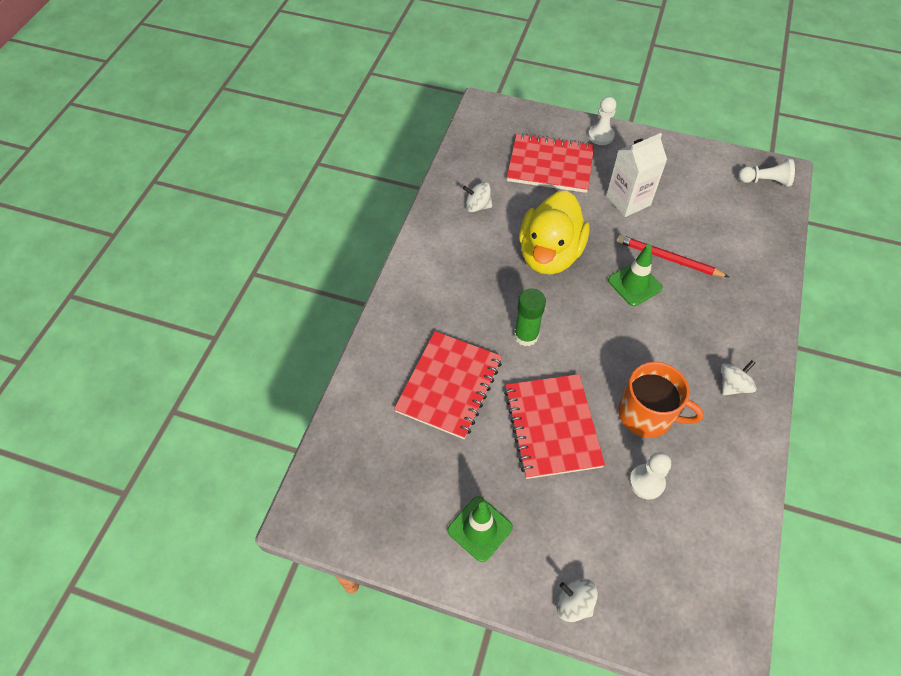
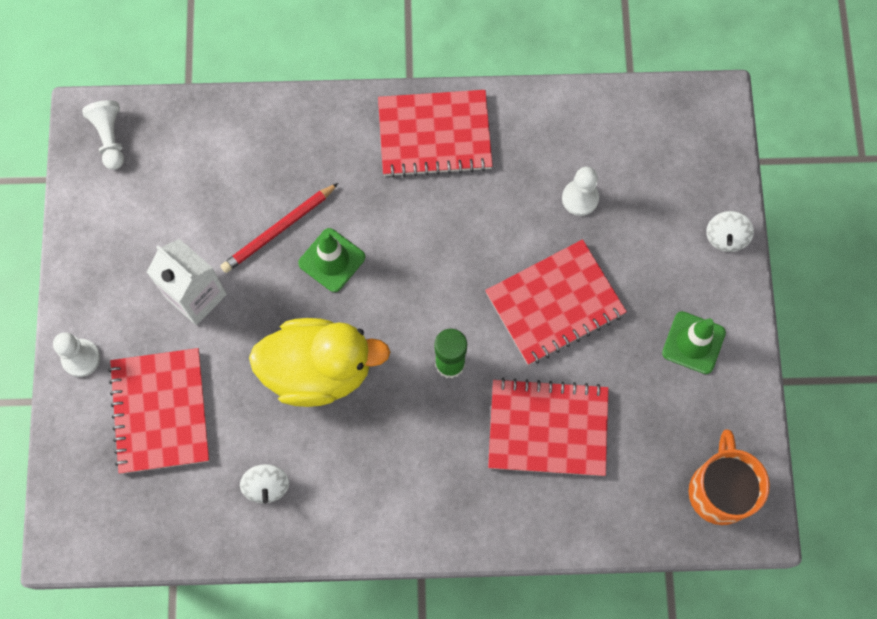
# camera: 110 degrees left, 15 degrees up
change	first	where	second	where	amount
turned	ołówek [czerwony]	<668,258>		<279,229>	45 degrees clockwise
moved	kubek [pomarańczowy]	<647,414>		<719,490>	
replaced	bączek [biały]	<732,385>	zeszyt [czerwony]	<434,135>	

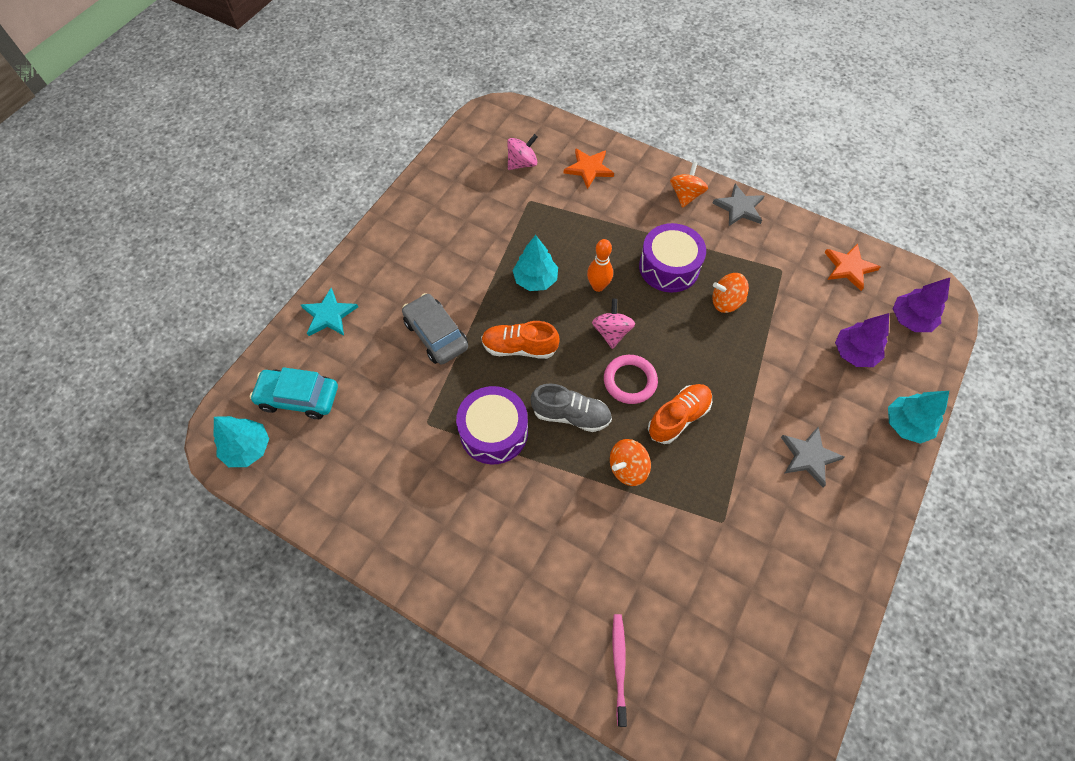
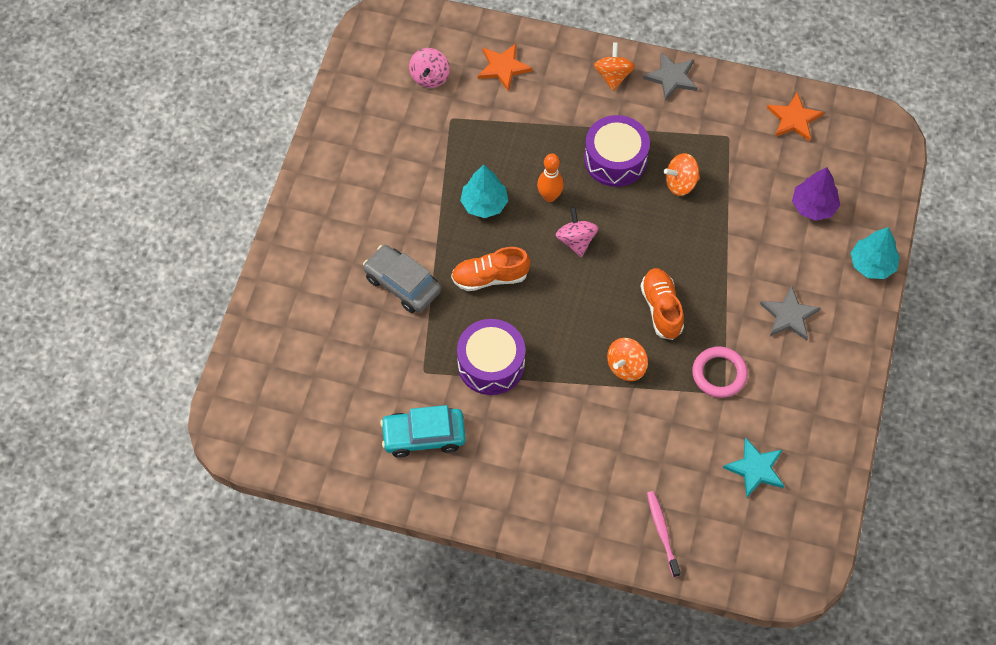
# camera: 15 degrees left, 0 degrees up
change	first	where	second	where	amount
removed	drzewko [turkusowy]	<248,448>			
moved	samochód [turkusowy]	<299,398>		<423,436>	
moved	gwiazda [turkusowy]	<329,315>		<755,469>	
turned	bączek [różowy]	<522,163>		<430,77>	150 degrees clockwise
removed	but [szary]	<571,415>			
moved	pierścień [różowy]	<630,381>		<719,374>	
turned	but [pomarańczowy]	<678,418>		<661,309>	45 degrees counterclockwise
removed	drzewko [fioletowy]	<910,319>			

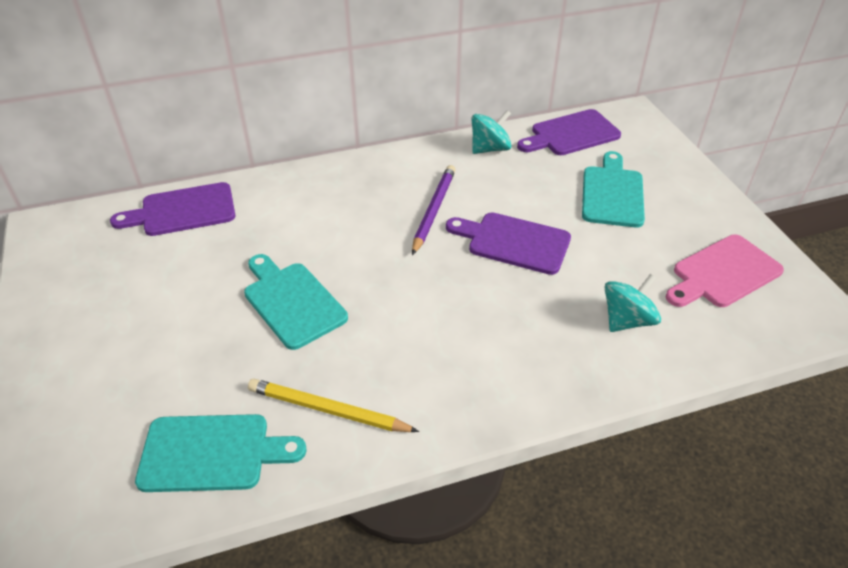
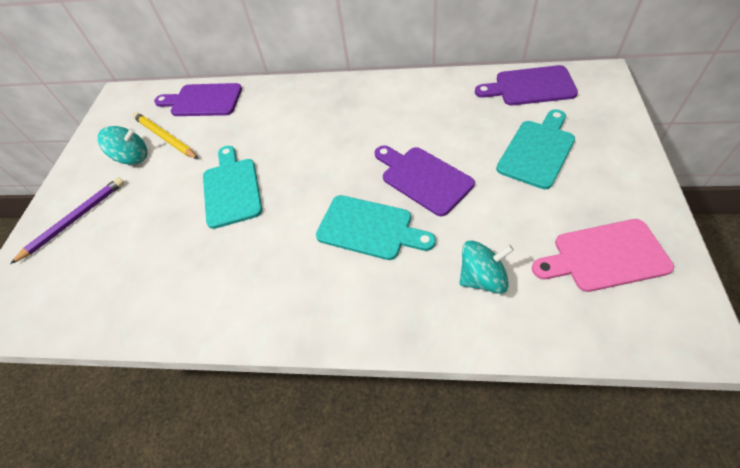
# camera: 30 degrees right, 10 degrees up
change	first	where	second	where	amount
moved	deska do krojenia [turkusowy]	<212,453>		<369,228>	
moved	ołówek [żółty]	<328,410>		<165,138>	
moved	ołówek [fioletowy]	<433,210>		<74,220>	
moved	bączek [turkusowy]	<490,148>		<133,157>	

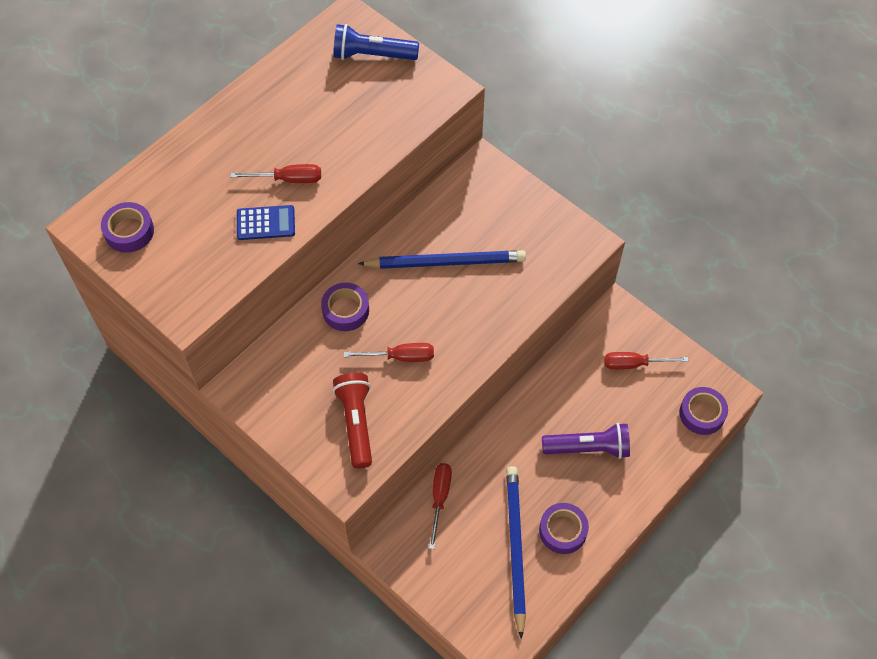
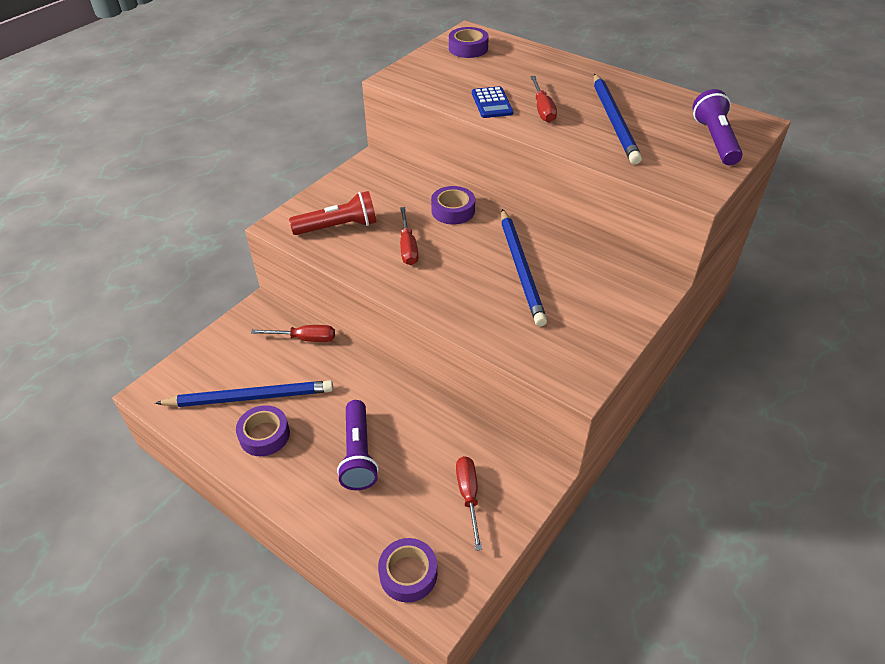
# camera: 85 degrees right, 15 degrees down
change	first	where	second	where	amount
recoloured	latarka [niebieski]	<372,55>	latarka [fioletowy]	<715,140>	
added			ołówek [niebieski]	<614,121>	

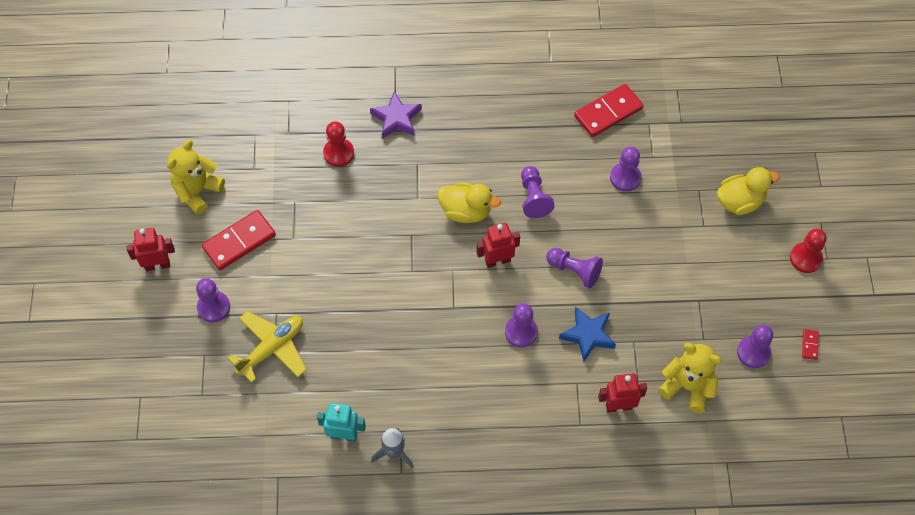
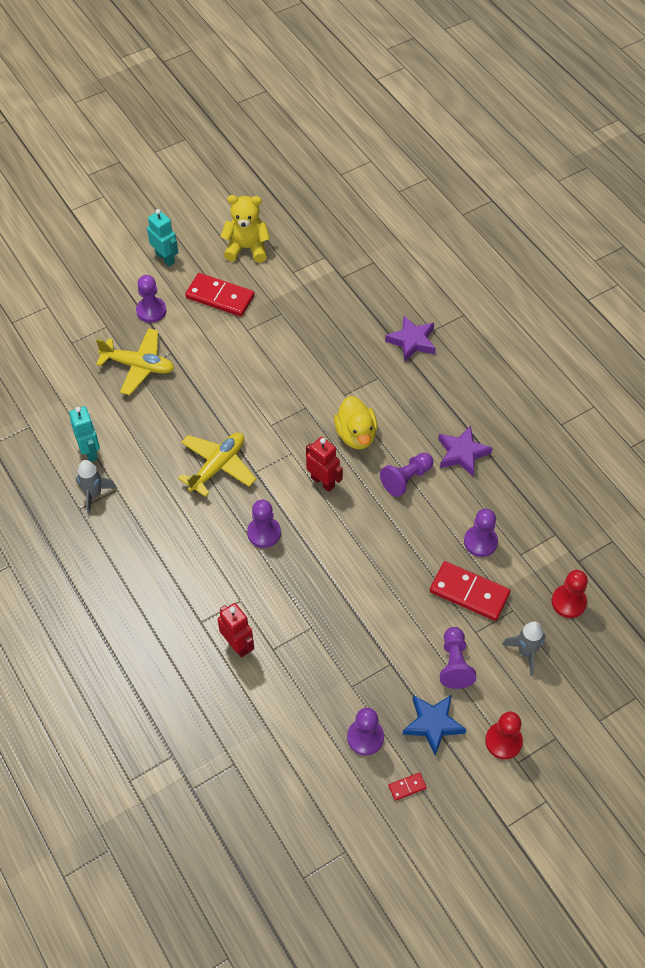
# camera: 60 degrees right, 5 degrees down
change	first	where	second	where	amount
recoloured	robot [czerwony]	<157,265>	robot [turkusowy]	<165,258>	
moved	pionek [czerwony]	<338,153>		<568,602>	
moved	pionek [fioletowy]	<574,271>		<454,664>	
moved	gwiazda [niebieski]	<588,335>		<433,724>	
moved	kostka domina [czerwony]	<608,112>		<469,593>	
removed	miś [żółty]	<687,387>			
replaced	kaczka [żółty]	<740,202>	rakieta [szary]	<526,652>	
added			samolot [żółty]	<217,466>	
added			gwiazda [fioletowy]	<462,453>	

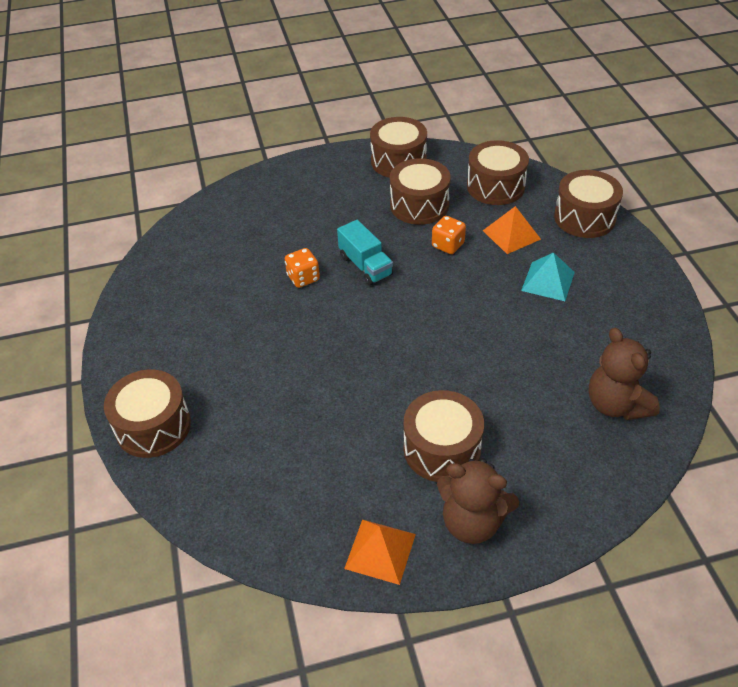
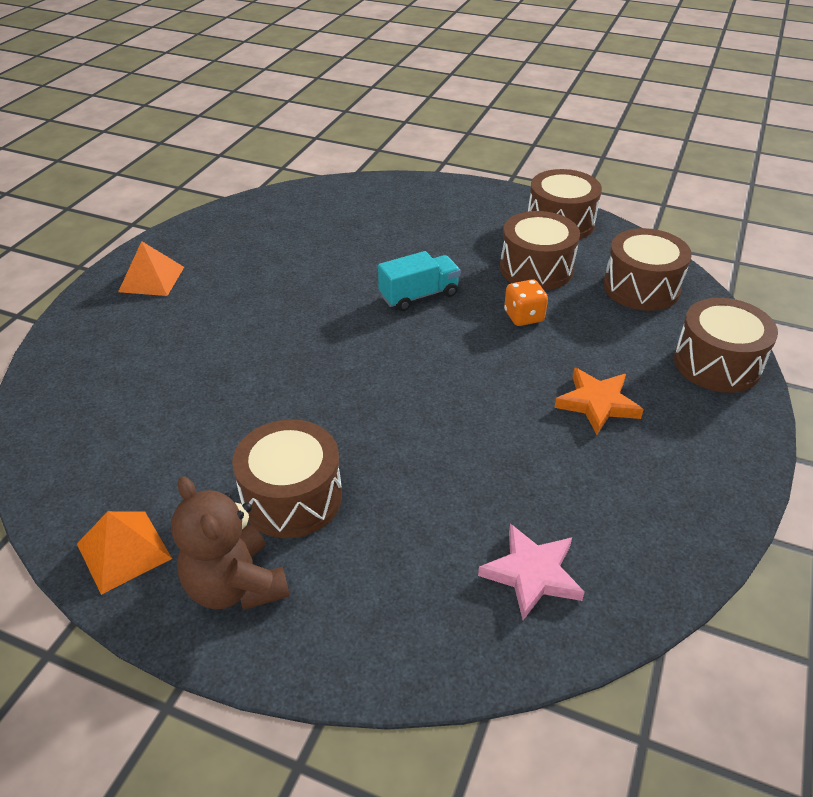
# camera: 35 degrees right, 5 degrees down
change	first	where	second	where	amount
removed	bęben [brązowy]	<153,426>			
removed	kostka do gry [pomarańczowy]	<303,278>			
turned	ciężarówka [turkusowy]	<365,266>		<419,295>	120 degrees counterclockwise
moved	piramida [pomarańczowy]	<511,234>		<152,279>	
replaced	piramida [turkusowy]	<548,281>	gwiazda [pomarańczowy]	<597,403>	
replaced	miś [brązowy]	<616,404>	gwiazda [różowy]	<532,574>	

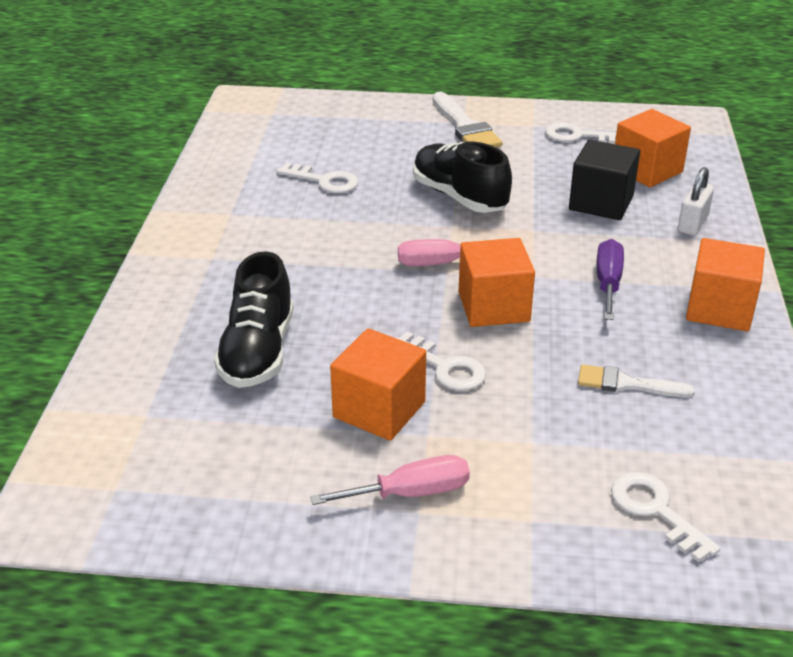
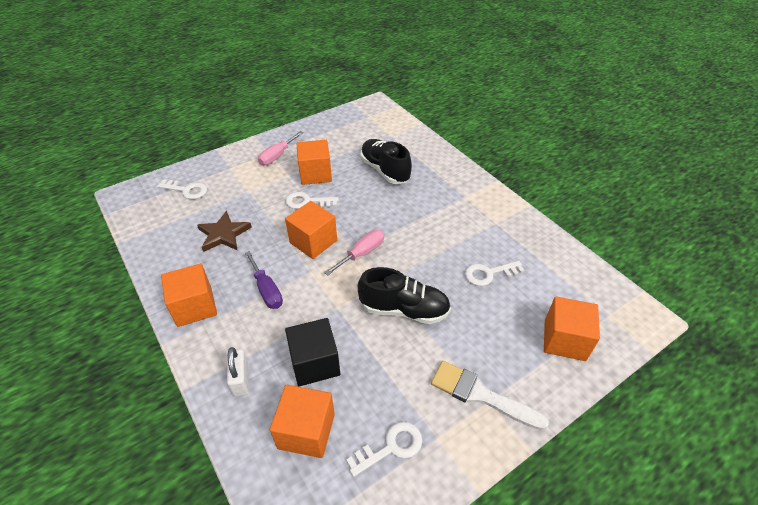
# camera: 140 degrees right, 10 degrees up
change	first	where	second	where	amount
replaced	pędzel [biały]	<626,384>	gwiazda [brązowy]	<223,234>	
added			sześcian [pomarańczowy]	<564,340>	

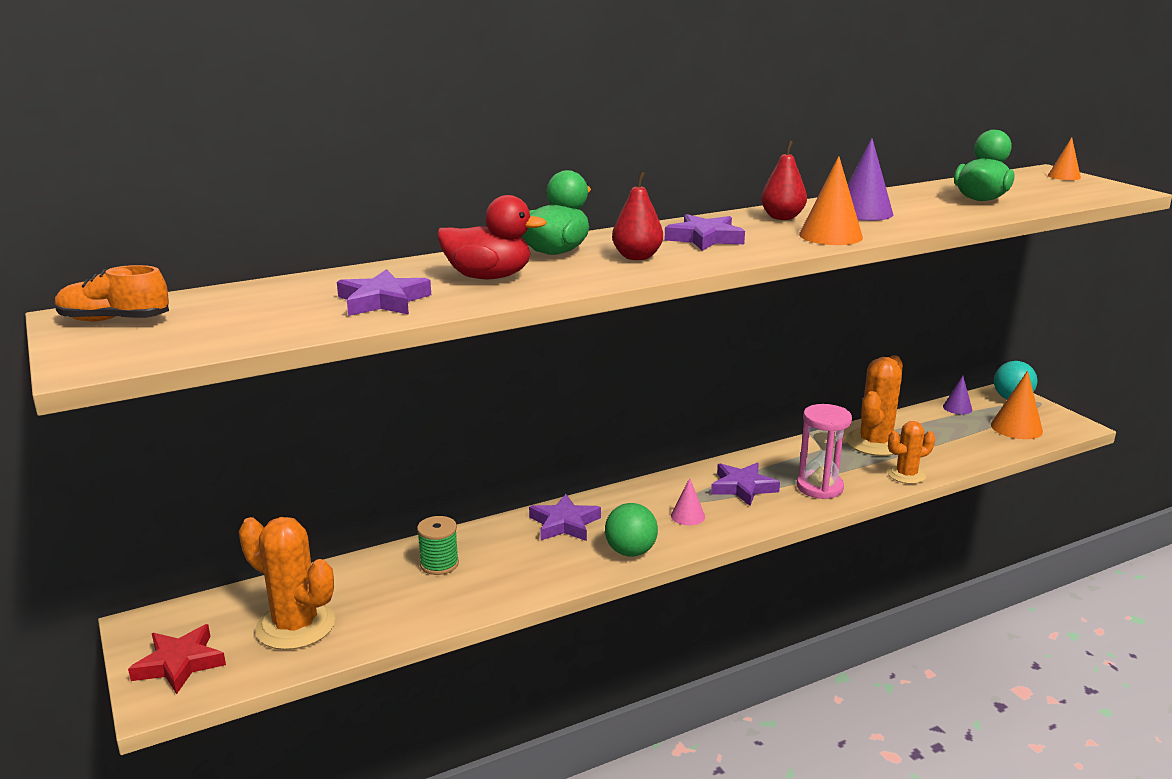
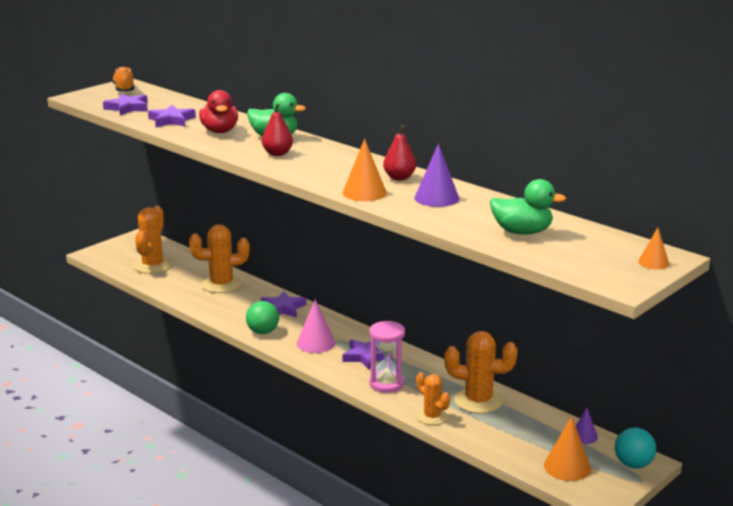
# camera: 70 degrees right, 0 degrees up
change	first	where	second	where	amount
removed	gwiazda [czerwony]	<180,663>			
replaced	szpulka [zielony]	<439,564>	kaktus [pomarańczowy]	<221,284>	
moved	gwiazda [fioletowy]	<705,238>		<128,108>	
resized	stożek [różowy]	<688,516>		<316,343>	x1.67

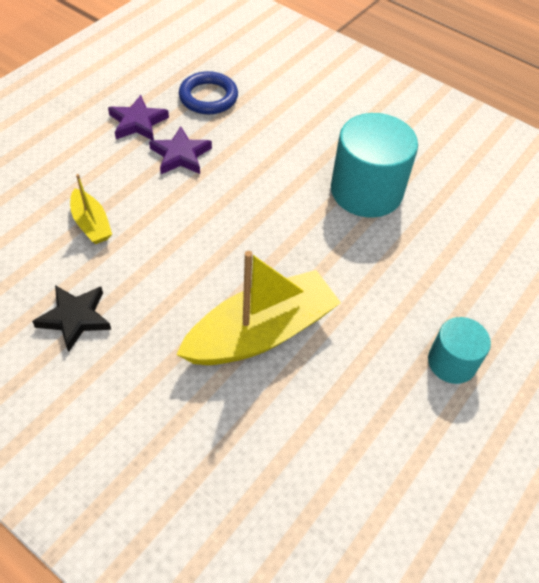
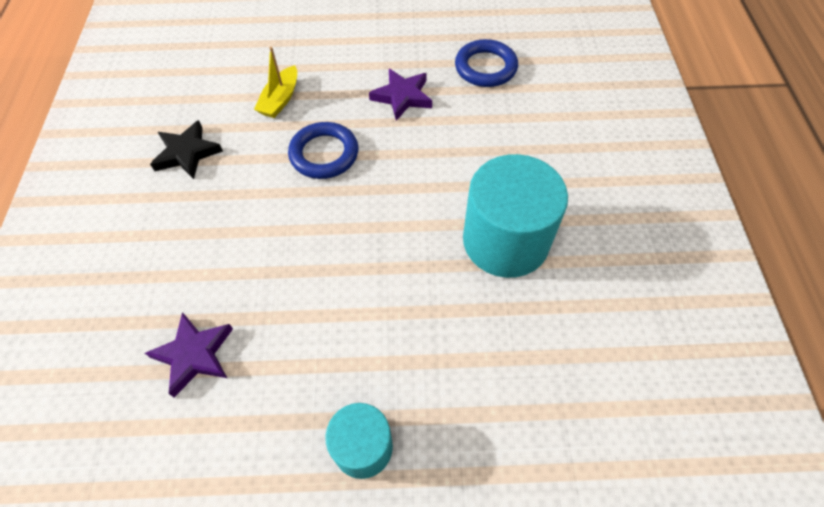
# camera: 55 degrees right, 5 degrees up
change	first	where	second	where	amount
moved	gwiazda [fioletowy]	<138,122>		<194,355>	
removed	łódka [żółty]	<261,333>			
added			pierścień [niebieski]	<324,154>	

